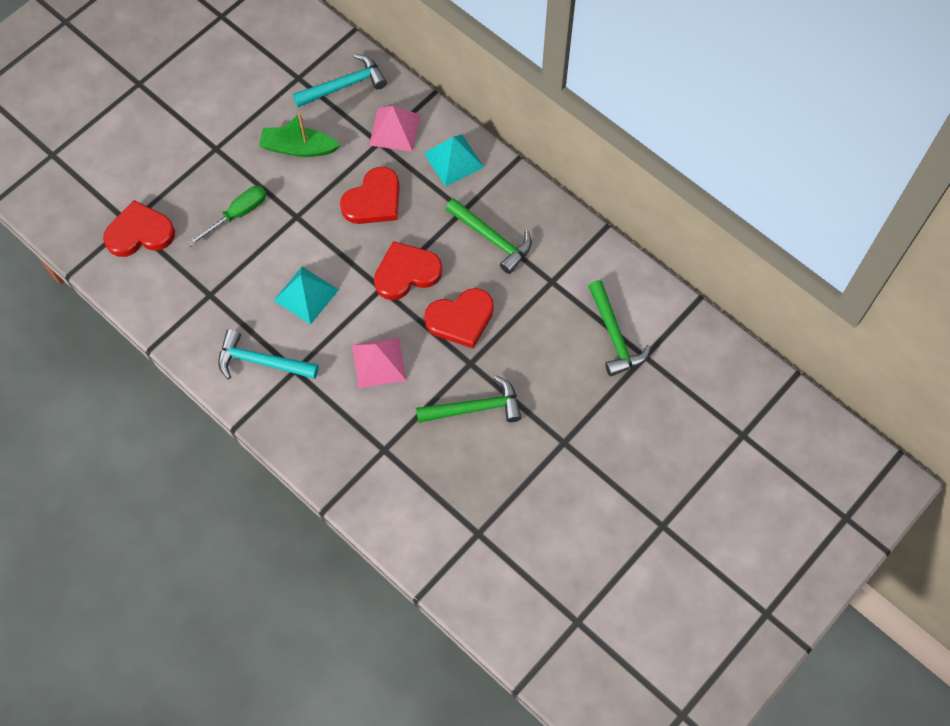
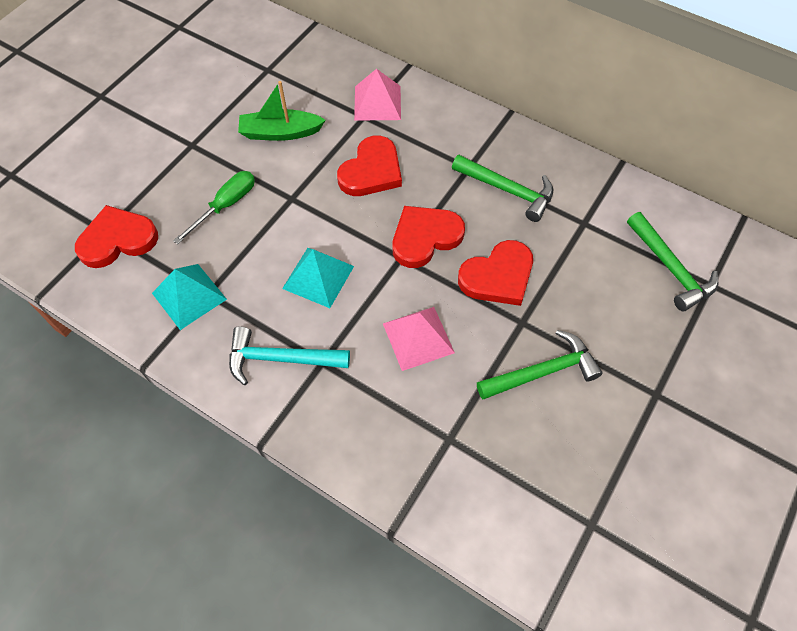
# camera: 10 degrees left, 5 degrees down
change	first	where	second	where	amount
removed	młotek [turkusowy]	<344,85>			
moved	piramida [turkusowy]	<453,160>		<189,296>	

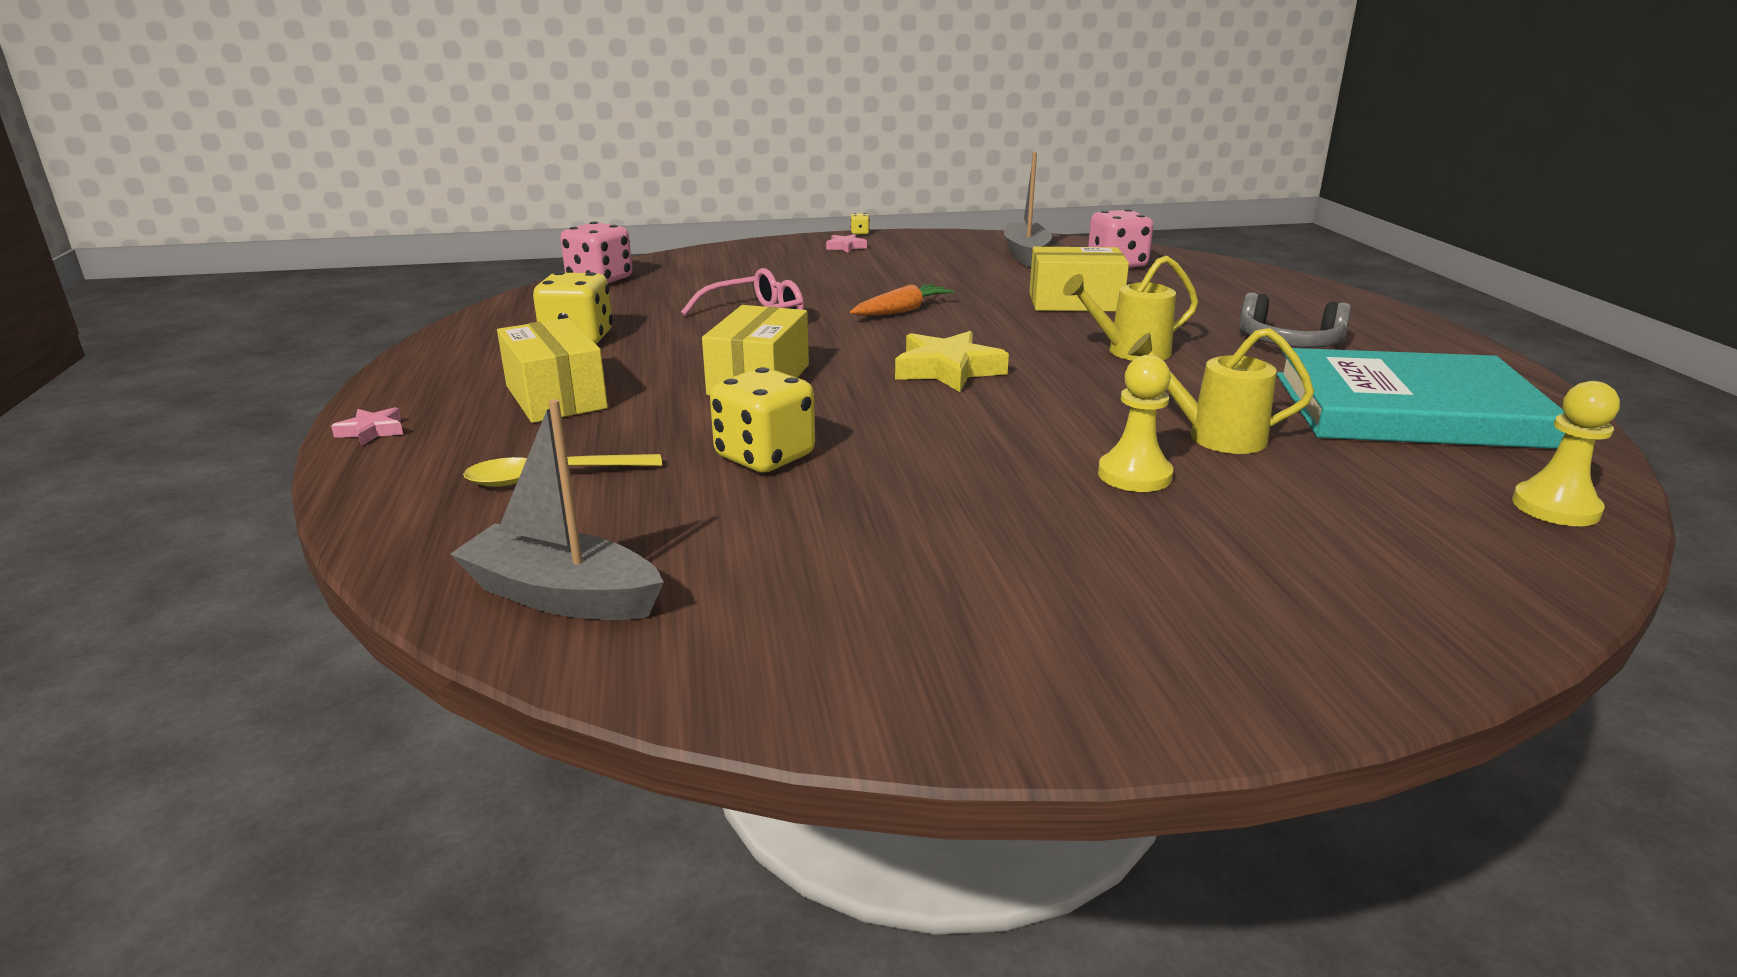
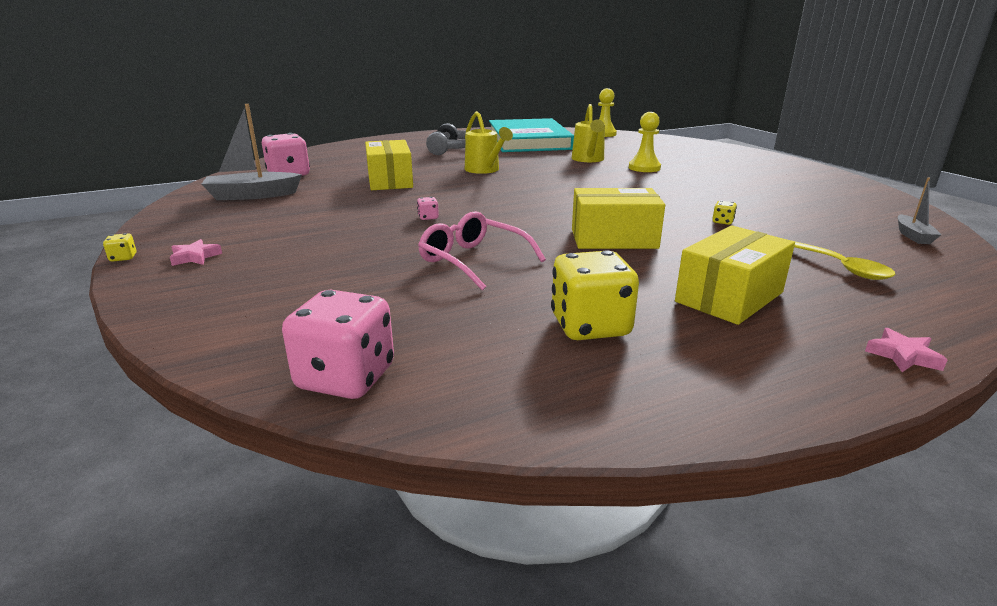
# camera: 105 degrees left, 0 degrees up
change	first	where	second	where	amount
resized	łódka [szary]	<562,596>		<913,236>	x0.54
resized	kostka do gry [żółty]	<765,457>		<722,222>	x0.41
replaced	marchewka [pomarańczowy]	<902,311>	kostka do gry [różowy]	<428,217>	
removed	gwiazda [żółty]	<947,370>			

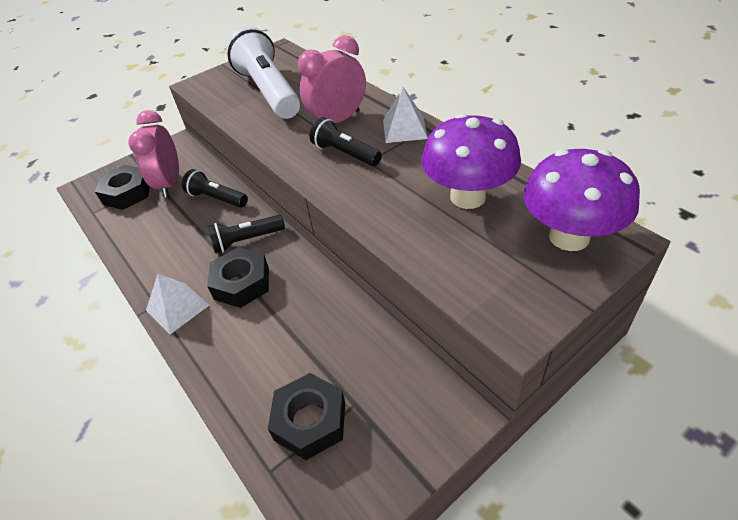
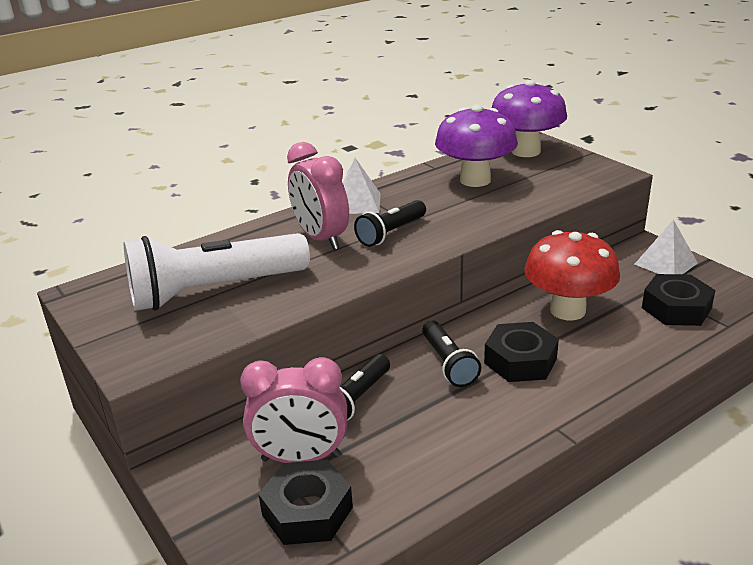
# camera: 90 degrees left, 15 degrees down
change	first	where	second	where	amount
moved	piramida [biały]	<177,307>		<665,263>	
added			grzyb [czerwony]	<567,310>	

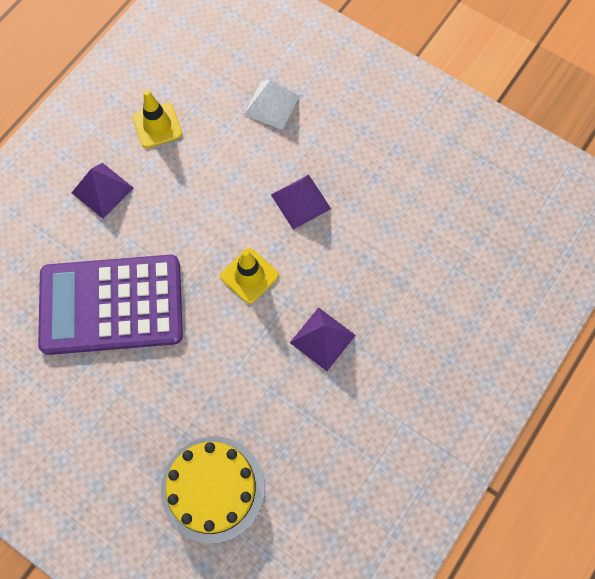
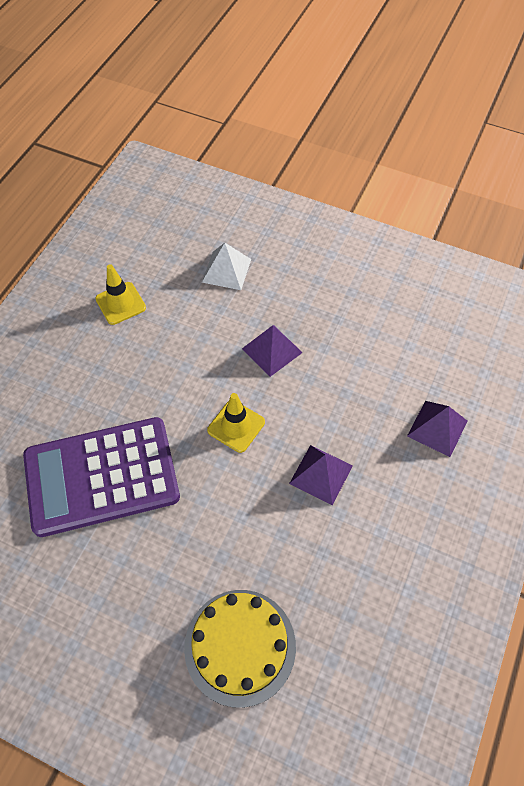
# camera: 10 degrees left, 10 degrees down
change	first	where	second	where	amount
moved	piramida [fioletowy]	<102,190>		<437,428>	

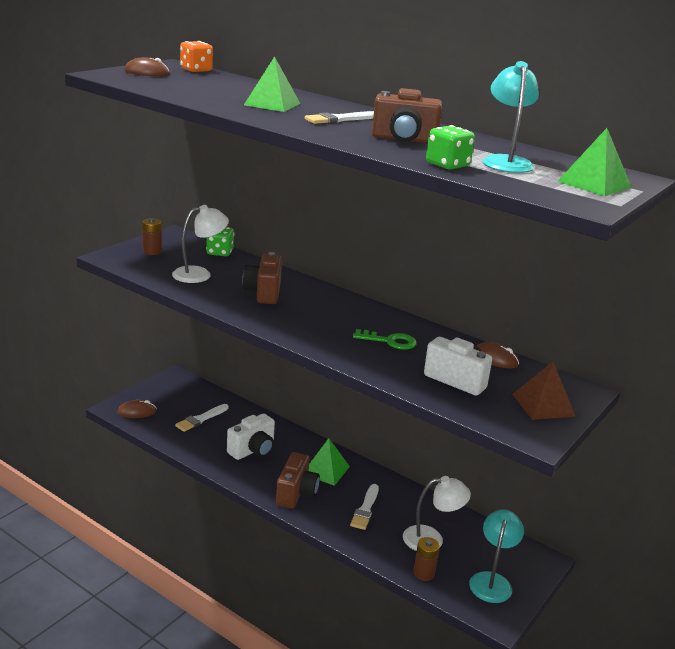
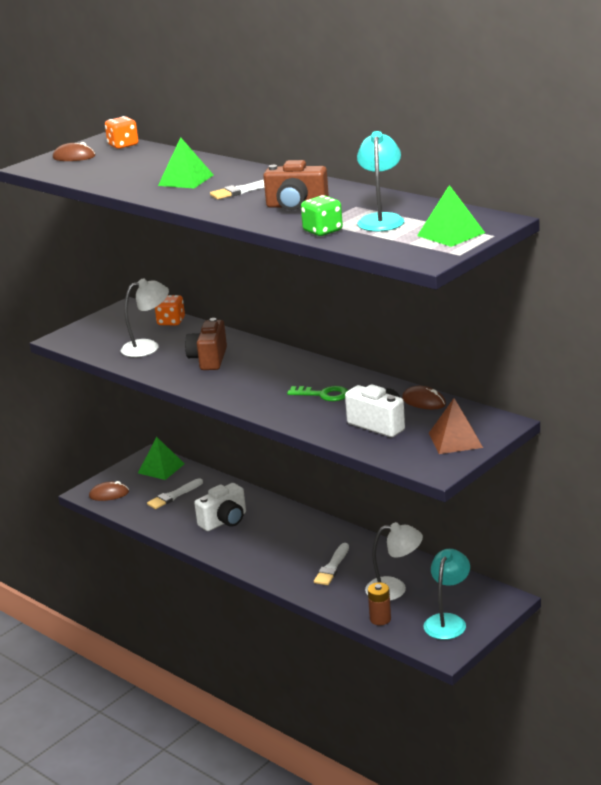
# camera: 10 degrees right, 0 degrees up
change	first	where	second	where	amount
removed	bateria [brązowy]	<152,252>			
recoloured	kostka do gry [zielony]	<220,252>	kostka do gry [pomarańczowy]	<171,322>	
removed	aparat fotograficzny [brązowy]	<296,493>			
moved	piramida [zielony]	<325,470>		<161,468>	

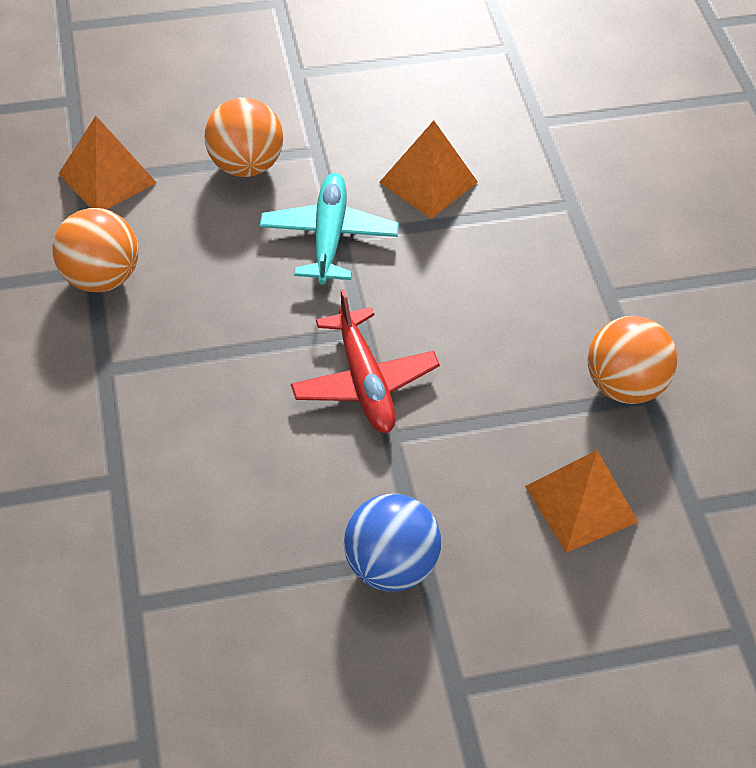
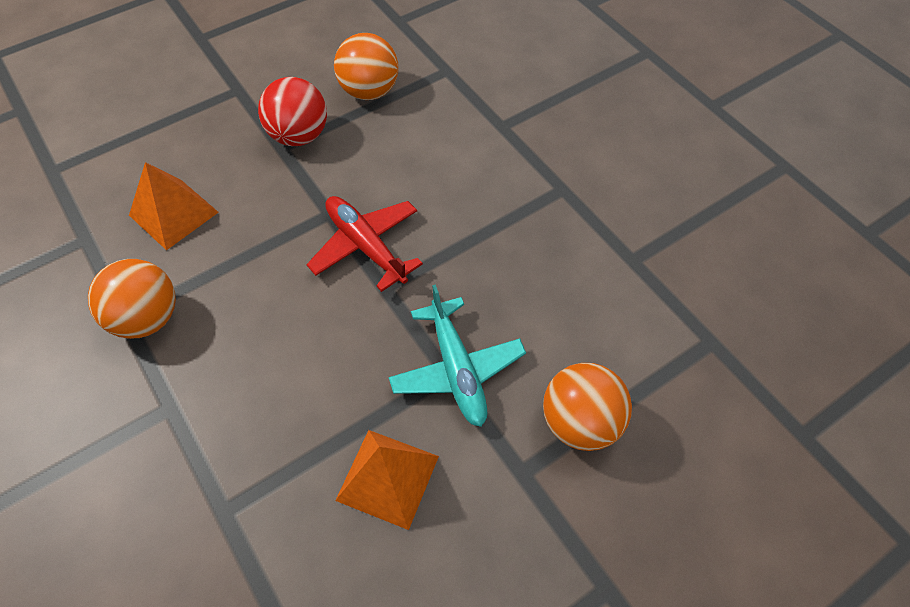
# camera: 160 degrees right, 5 degrees up
change	first	where	second	where	amount
moved	piłka [pomarańczowy]	<101,277>		<369,91>	
removed	piramida [pomarańczowy]	<107,178>			
recoloured	piłka [niebieski]	<390,565>	piłka [czerwony]	<299,136>	

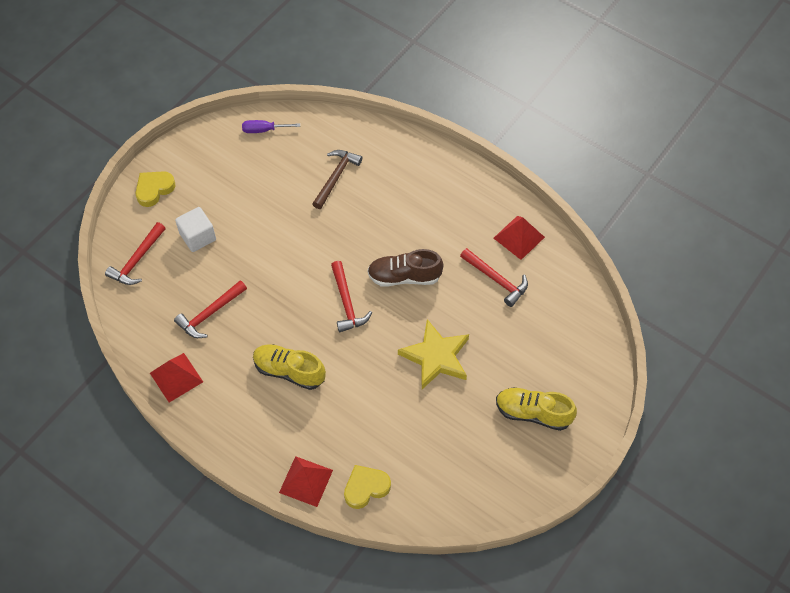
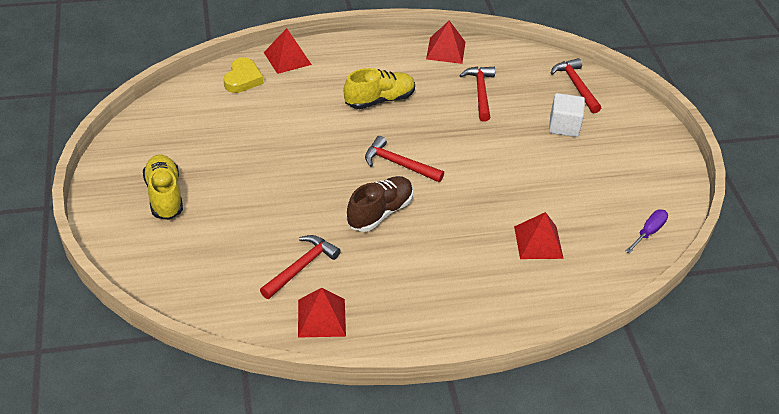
# camera: 130 degrees right, 15 degrees down
change	first	where	second	where	amount
removed	serce [żółty]	<154,189>			
replaced	młotek [brązowy]	<336,177>	piramida [czerwony]	<538,242>	
removed	gwiazda [żółty]	<436,357>			
turned	młotek [czerwony]	<496,279>		<301,267>	135 degrees clockwise
turned	but [żółty]	<533,413>		<164,195>	75 degrees counterclockwise

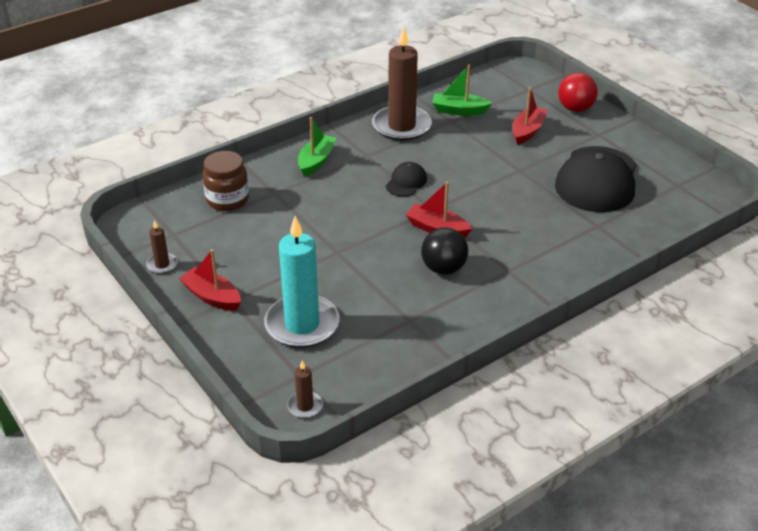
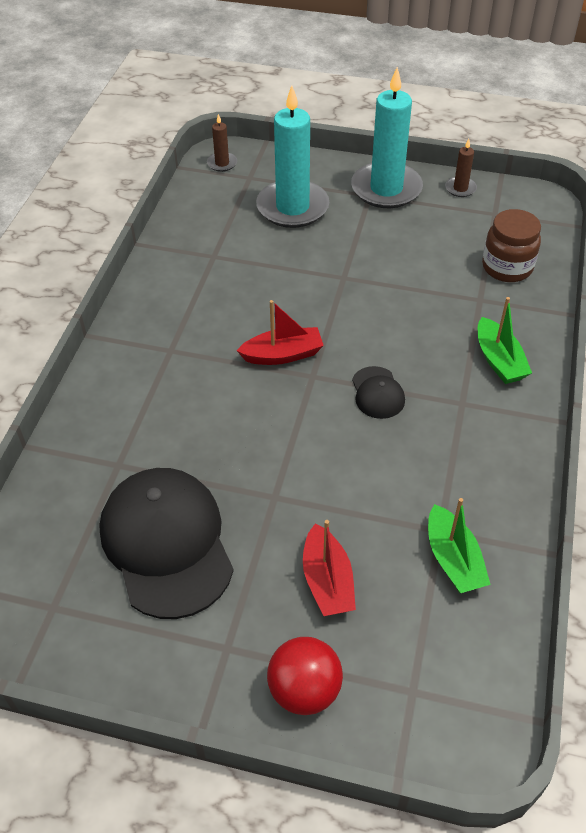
# camera: 140 degrees right, 10 degrees up
change	first	where	second	where	amount
replaced	łódka [czerwony]	<212,297>	świeca [turkusowy]	<386,189>	
removed	świeca [brązowy]	<401,126>			
removed	piłka [czarny]	<443,268>			
turned	łódka [zielony]	<459,110>		<453,560>	105 degrees clockwise

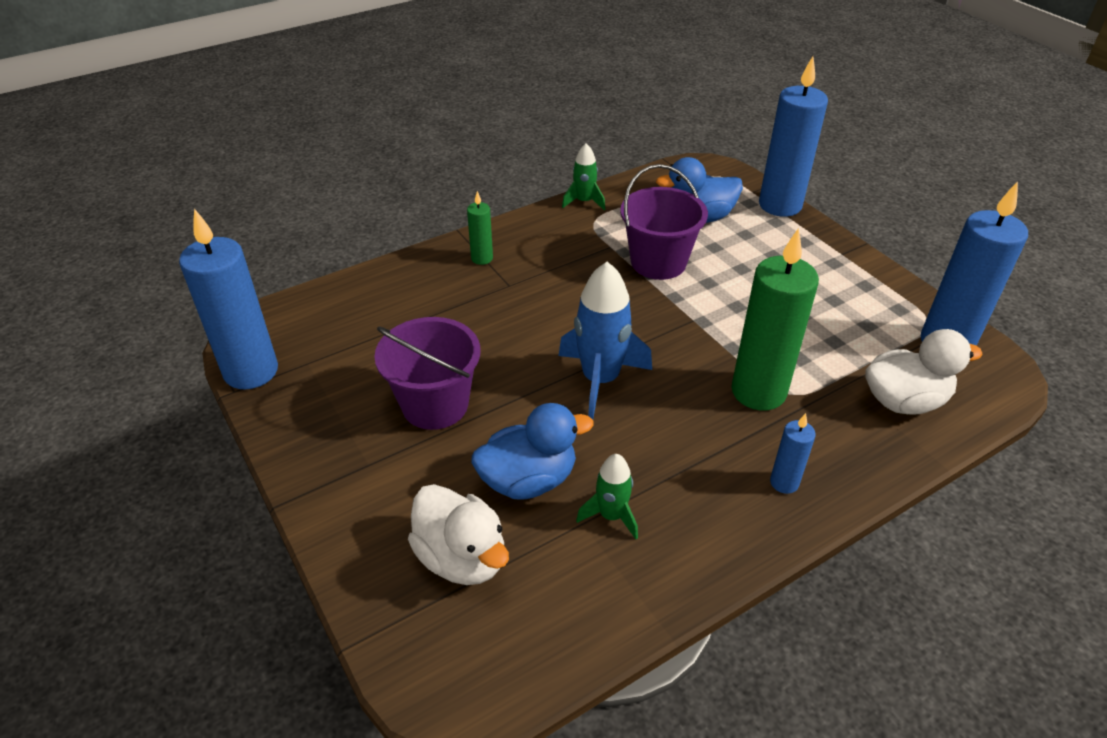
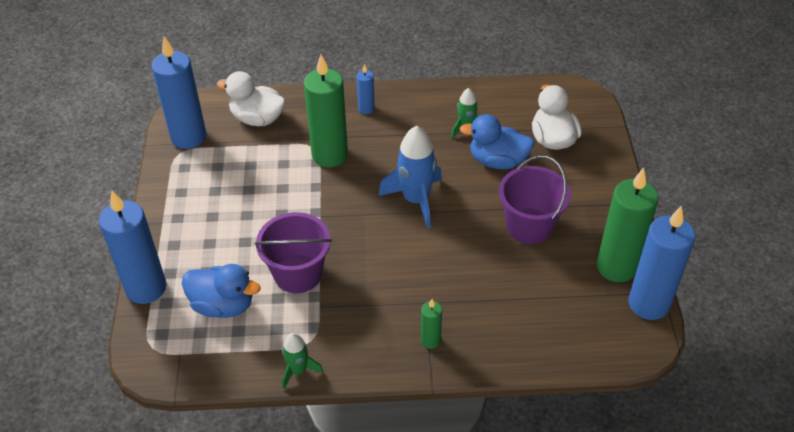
# camera: 150 degrees left, 5 degrees up
change	first	where	second	where	amount
added			świeca [zielony]	<616,267>	

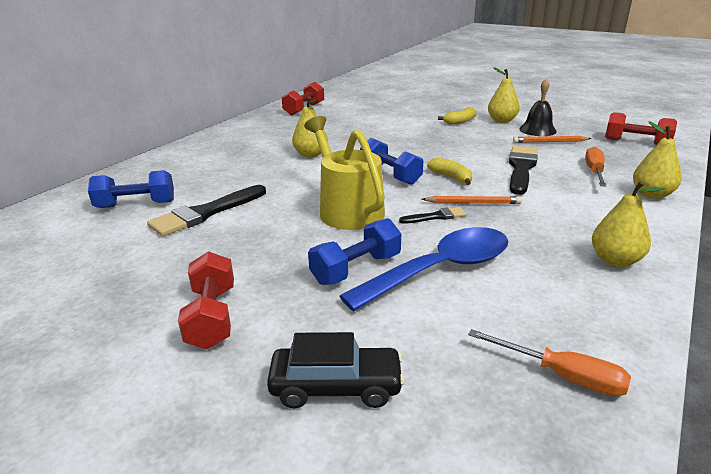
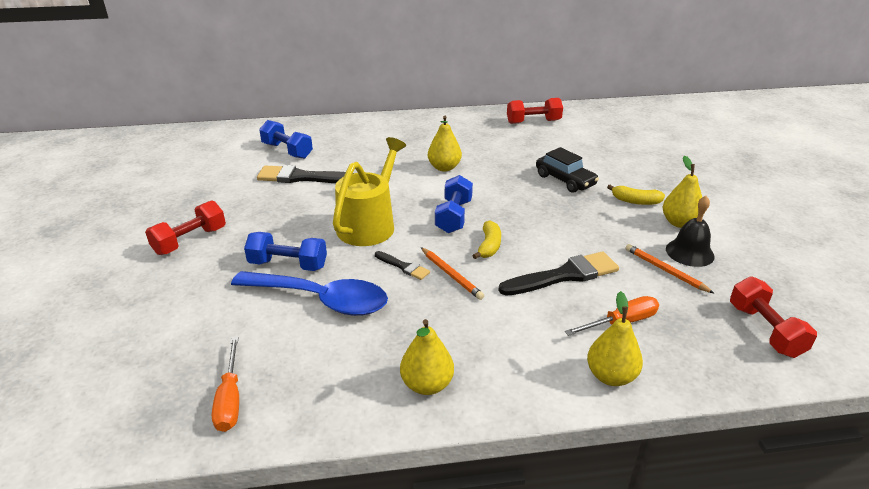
# camera: 50 degrees right, 5 degrees up
change	first	where	second	where	amount
moved	samochód [czarny]	<336,386>		<565,180>	

